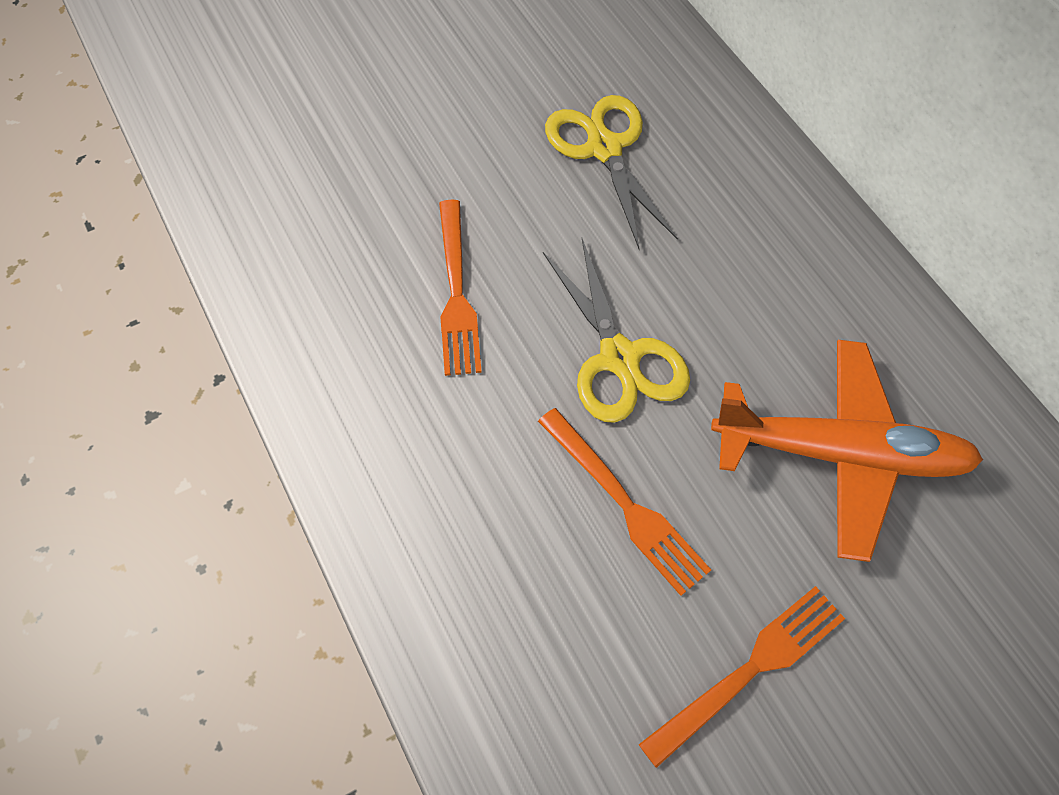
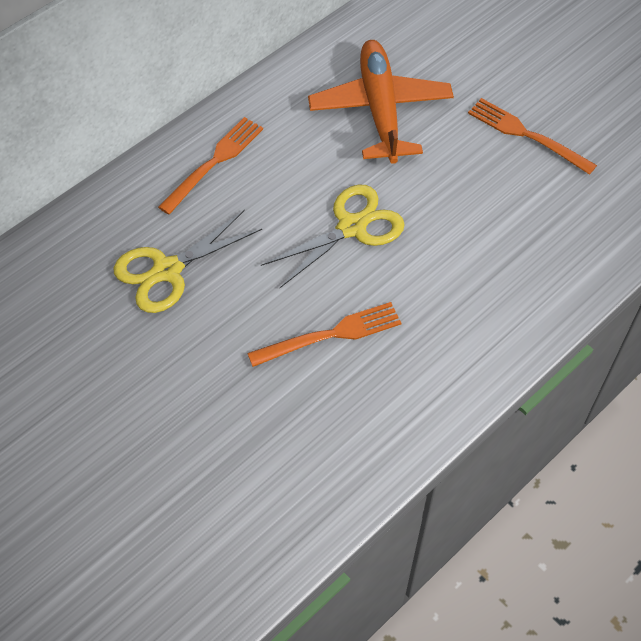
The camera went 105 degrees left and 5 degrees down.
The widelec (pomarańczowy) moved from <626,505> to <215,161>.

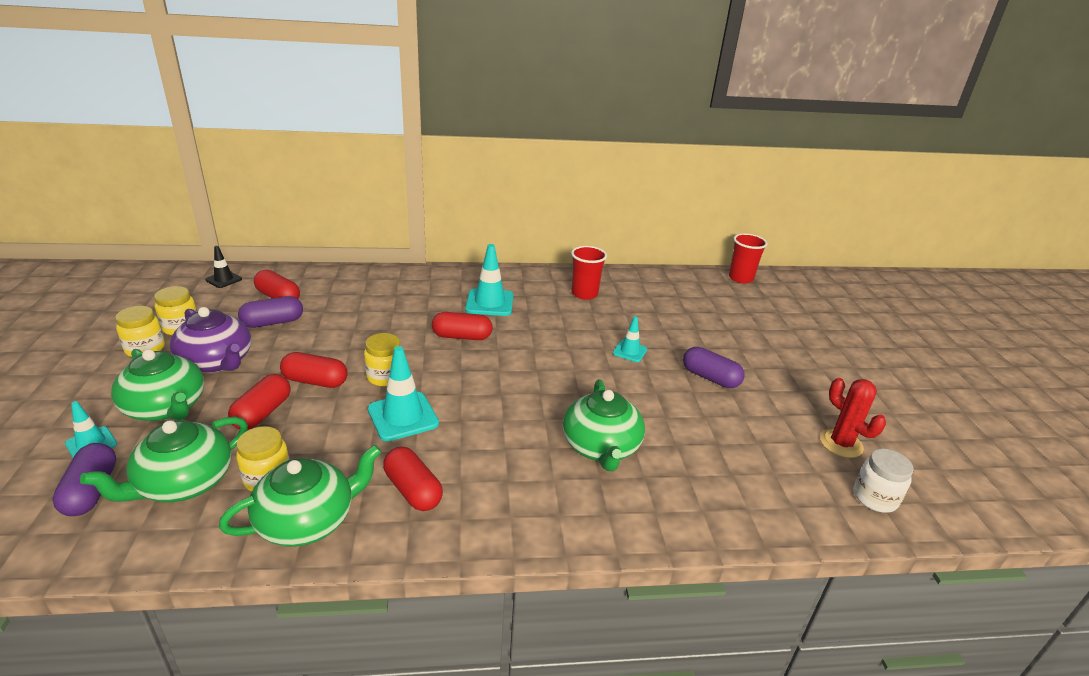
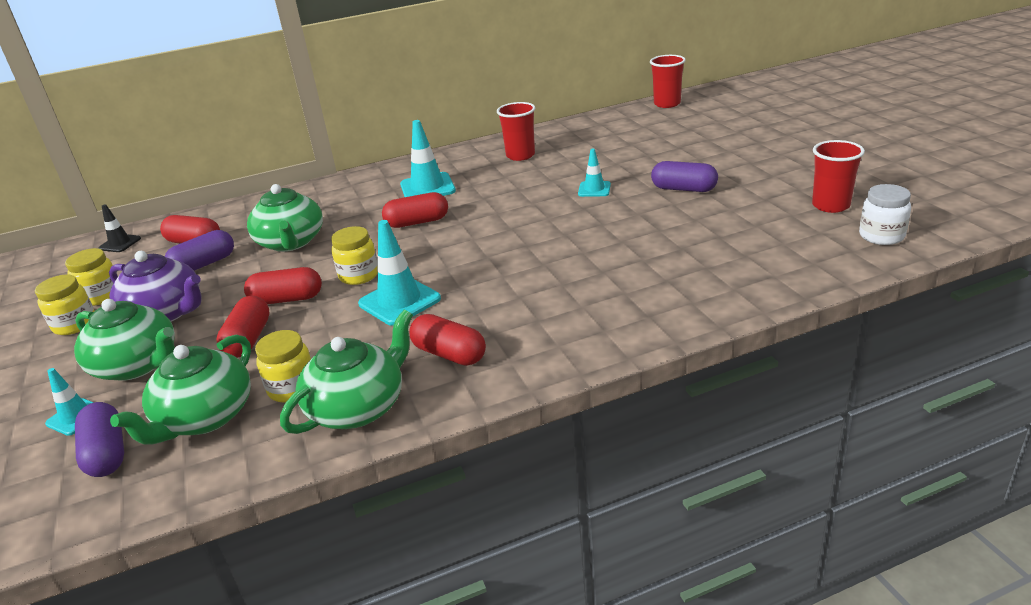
The camera went 10 degrees left and 0 degrees up.
The imbryk (zielony) moved from <601,447> to <291,242>.
The kaktus (czerwony) at <841,444> was replaced by the szklanka (czerwony) at <831,205>.

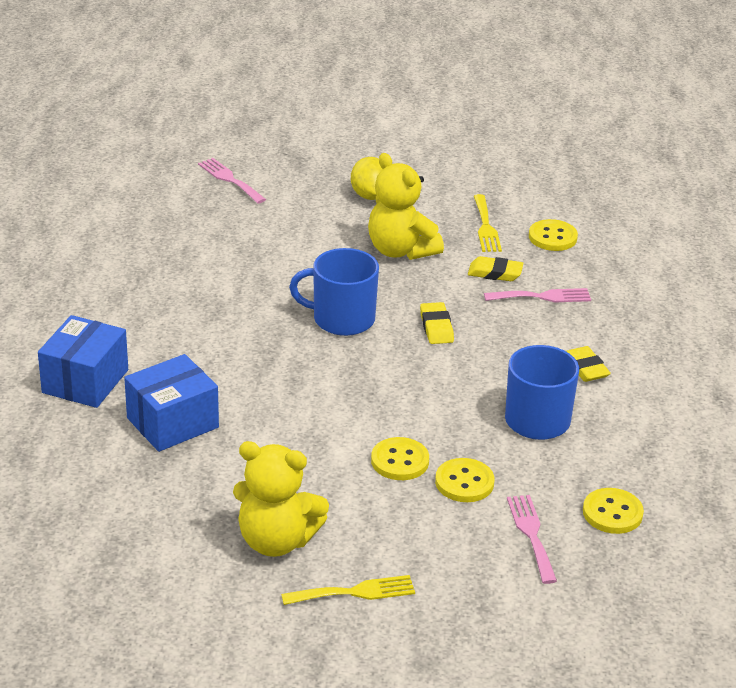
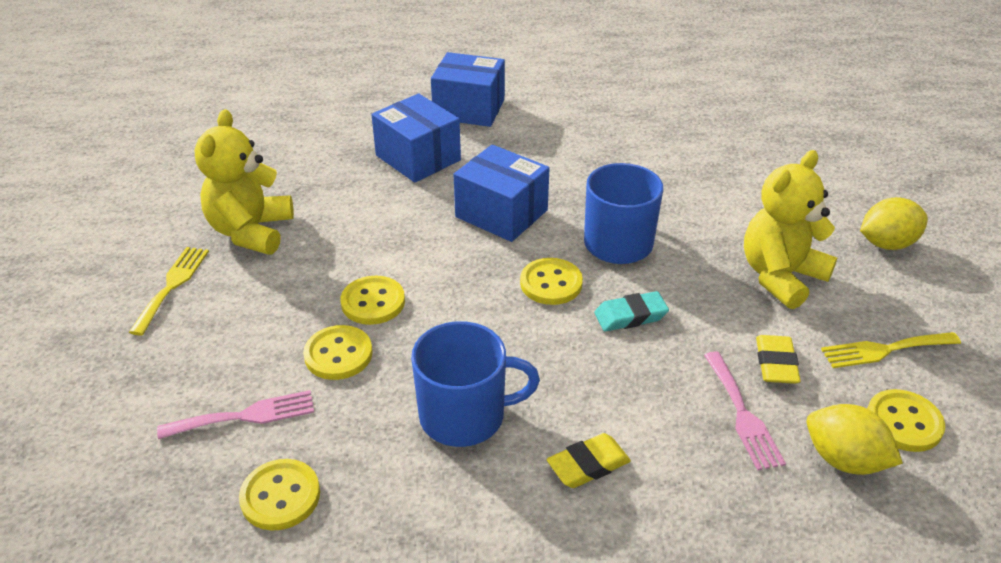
The camera went 85 degrees right and 5 degrees up.
The widelec (żółty) at <355,592> turned 150 degrees counterclockwise.
The pudełko (niebieski) at <501,213> appeared.
The guzik (żółty) at <551,283> appeared.
The gumka do mazania (żółty) at <436,327> became the gumka do mazania (turkusowy) at <630,316>.
The cytryna (żółty) at <844,460> appeared.
The widelec (różowy) at <230,179> disappeared.

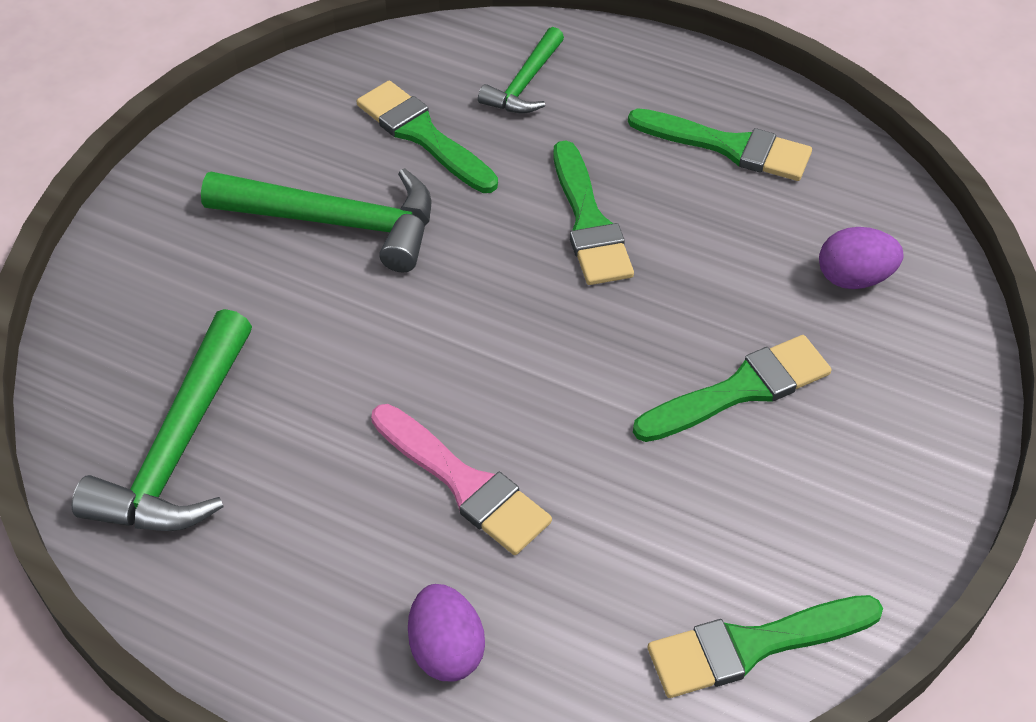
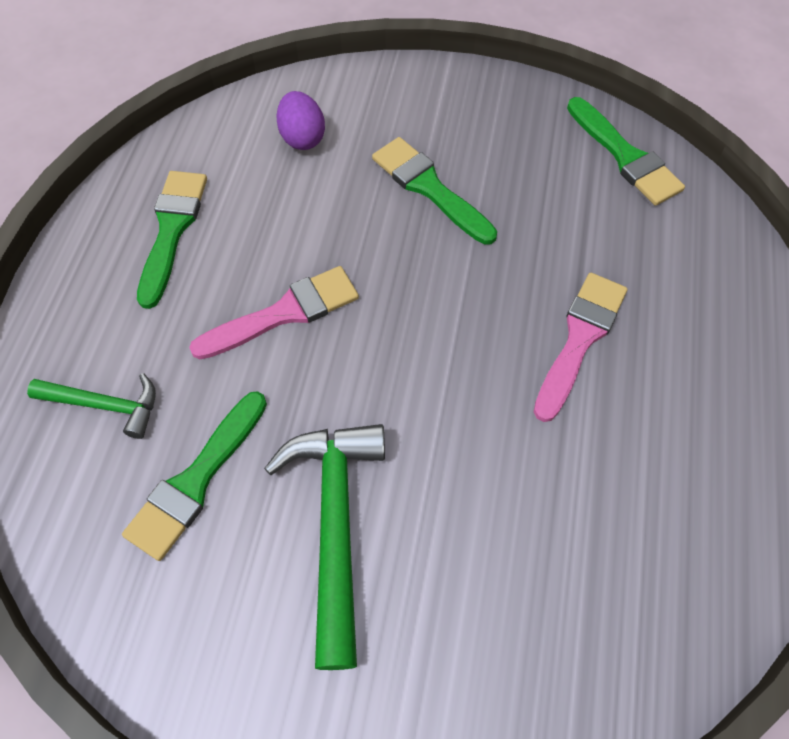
The camera went 105 degrees left and 10 degrees up.
The pędzel (zielony) at <589,222> became the pędzel (różowy) at <285,313>.
The młotek (zielony) at <179,448> disappeared.
The jajko (fioletowy) at <446,649> disappeared.

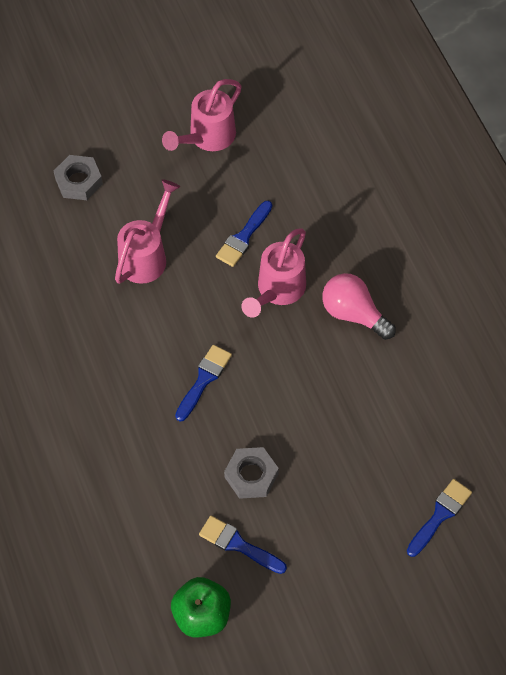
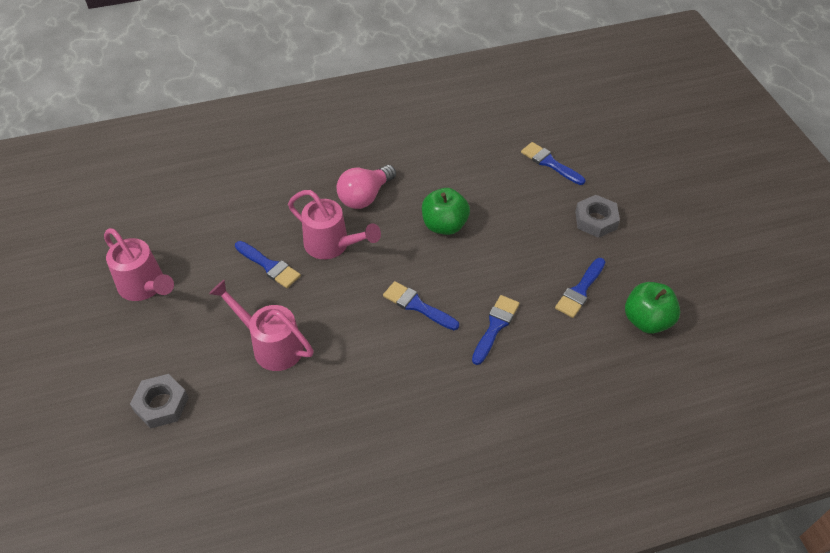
The camera went 85 degrees left and 10 degrees down.
The jabłko (zielony) at <444,225> appeared.
The pędzel (niebieski) at <495,326> appeared.
The nakrętka (szary) moved from <251,475> to <596,220>.

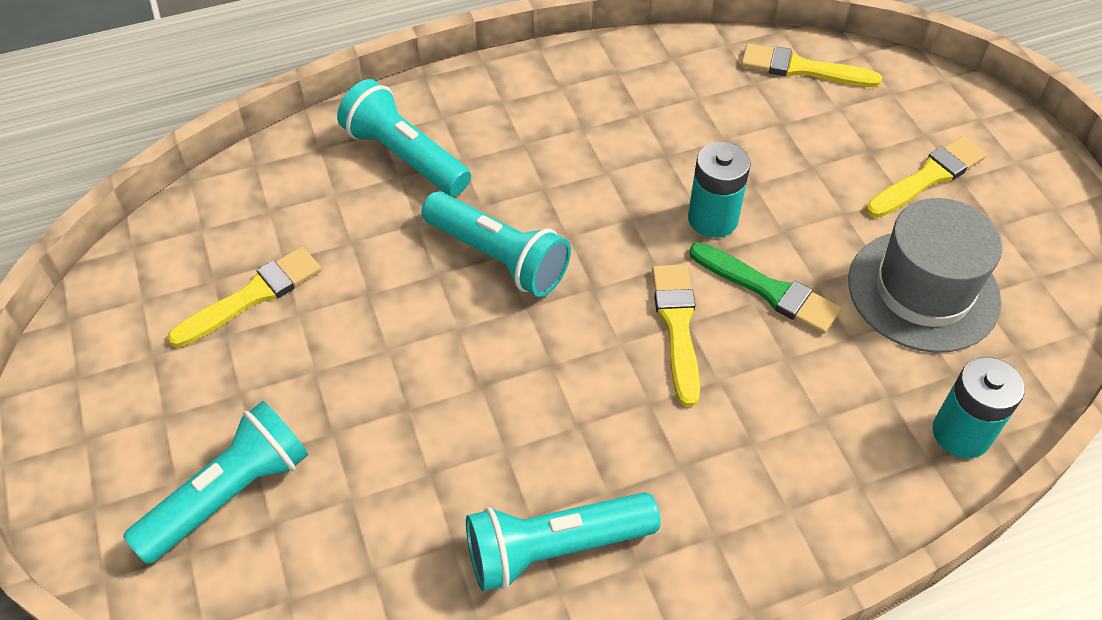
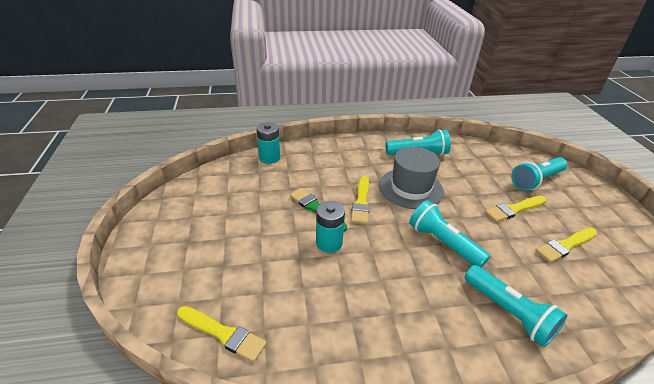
The camera went 170 degrees left and 15 degrees down.
The kapelusz (szary) moved from <923,291> to <411,188>.
The pędzel (żółty) moved from <928,177> to <514,209>.

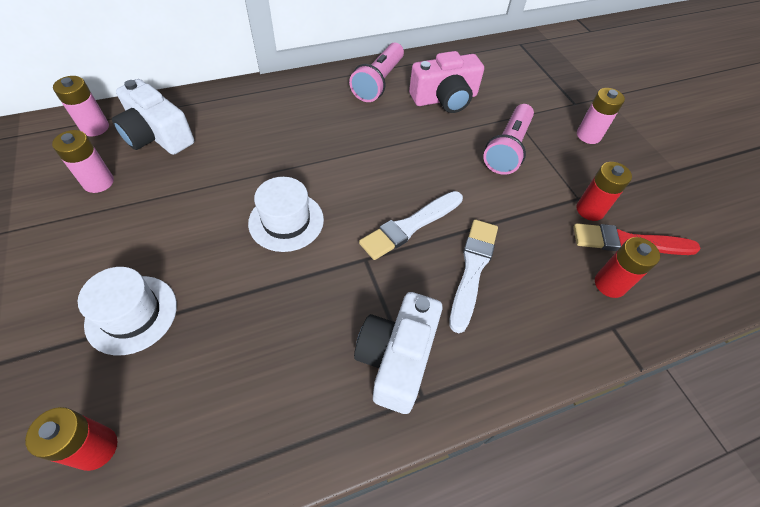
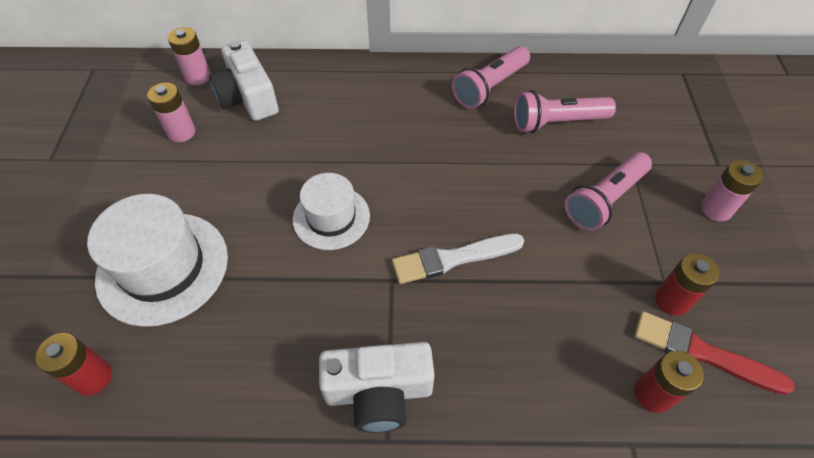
The camera went 25 degrees right and 0 degrees up.
The kapelusz (biały) at <131,314> changed to 1.57 times the size.
The aparat fotograficzny (biały) at <396,358> turned 135 degrees counterclockwise.
The aparat fotograficzny (różowy) at <445,99> was replaced by the latarka (różowy) at <557,123>.
The pędzel (biały) at <472,269> disappeared.

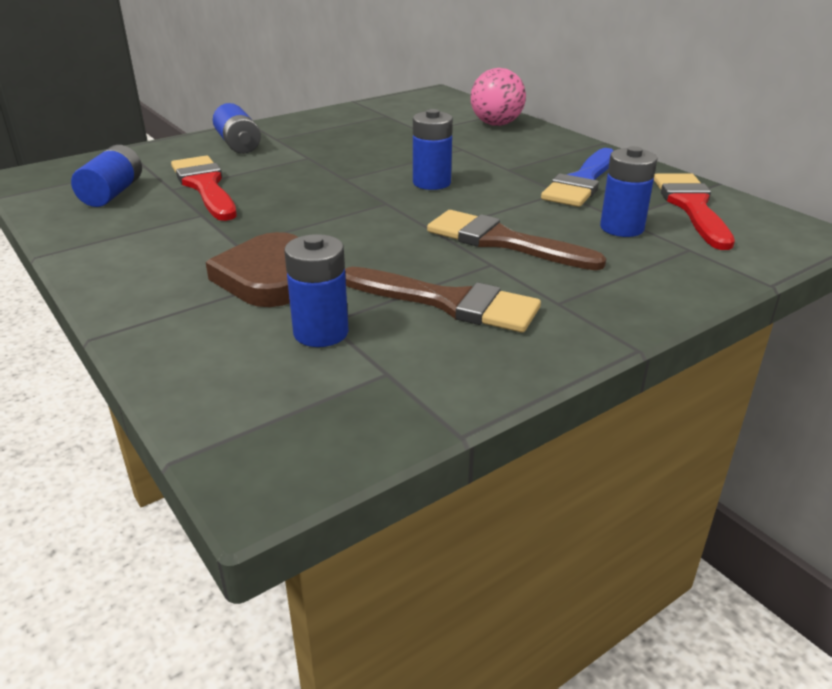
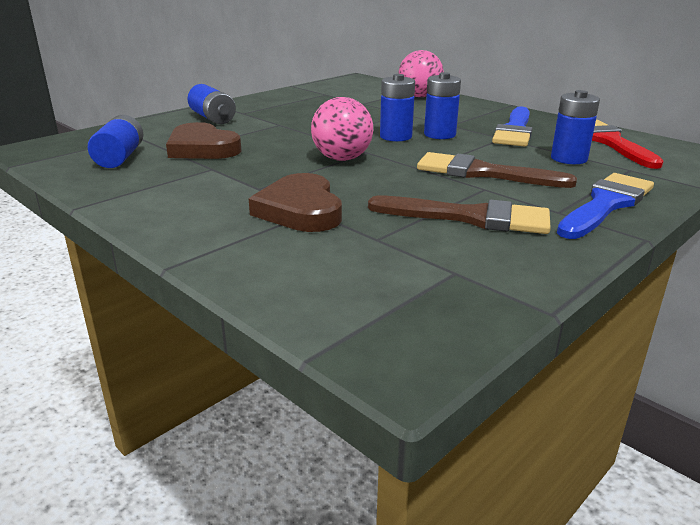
The camera went 10 degrees left and 5 degrees down.
The pędzel (czerwony) at <205,186> was replaced by the serce (brązowy) at <202,148>.
The piłka (różowy) at <342,159> appeared.
The bateria (niebieski) moved from <321,332> to <439,134>.
The pędzel (niebieski) at <606,204> appeared.

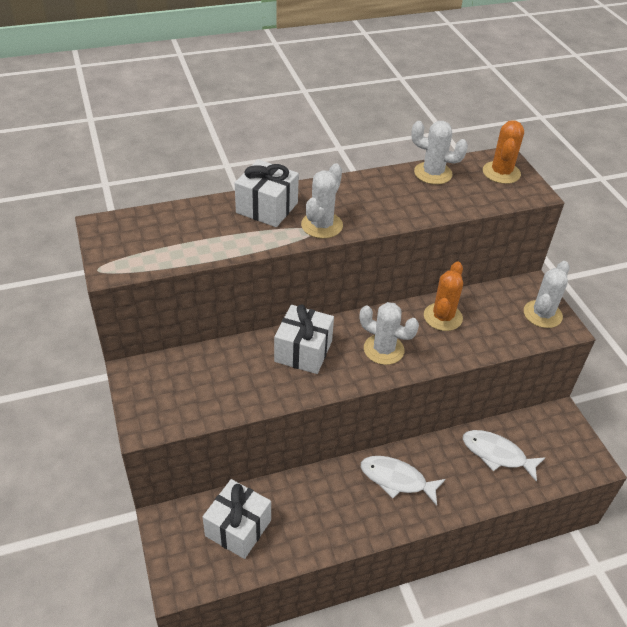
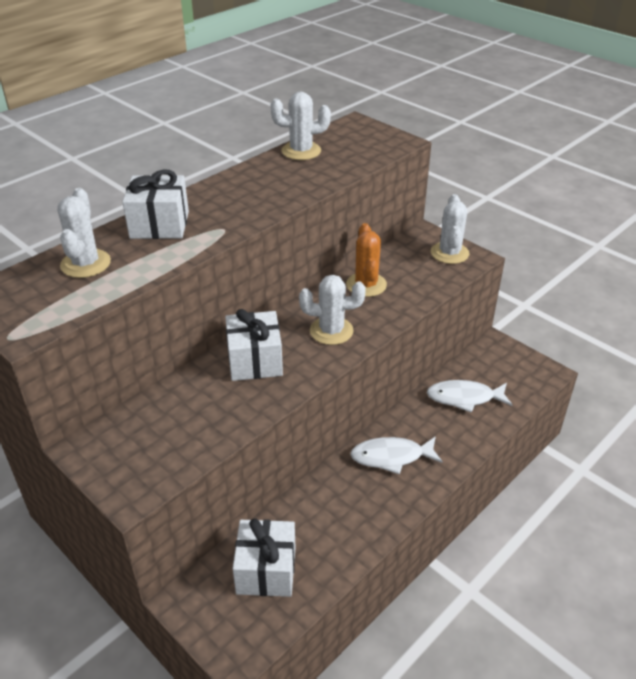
The camera went 25 degrees left and 5 degrees down.
The kaktus (biały) moved from <322,225> to <85,264>.
The kaktus (pomarańczowy) at <501,173> disappeared.

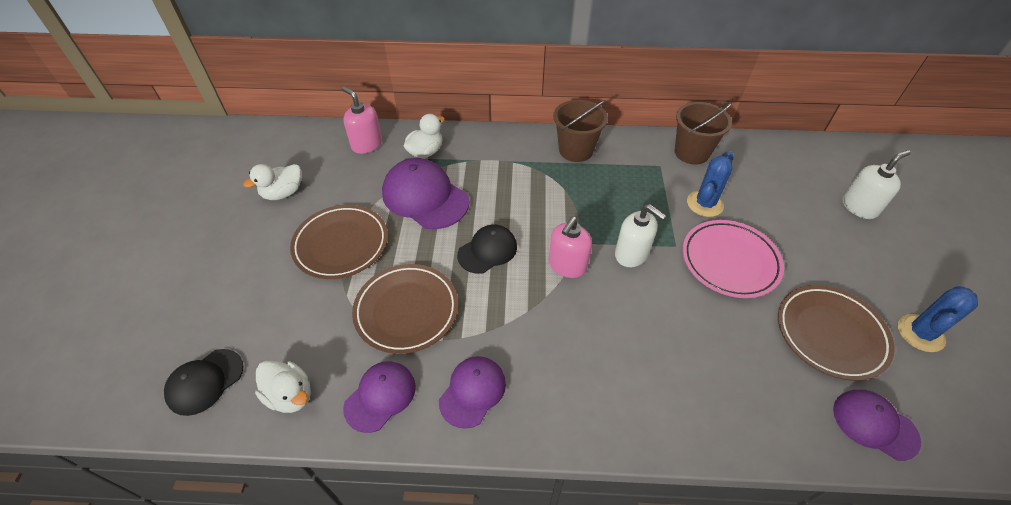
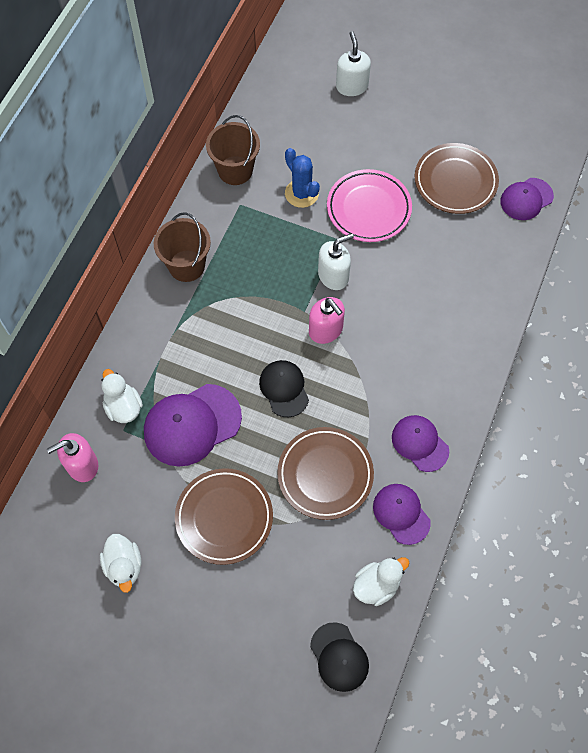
The camera went 70 degrees left and 15 degrees up.
The kaktus (niebieski) at <920,333> disappeared.

